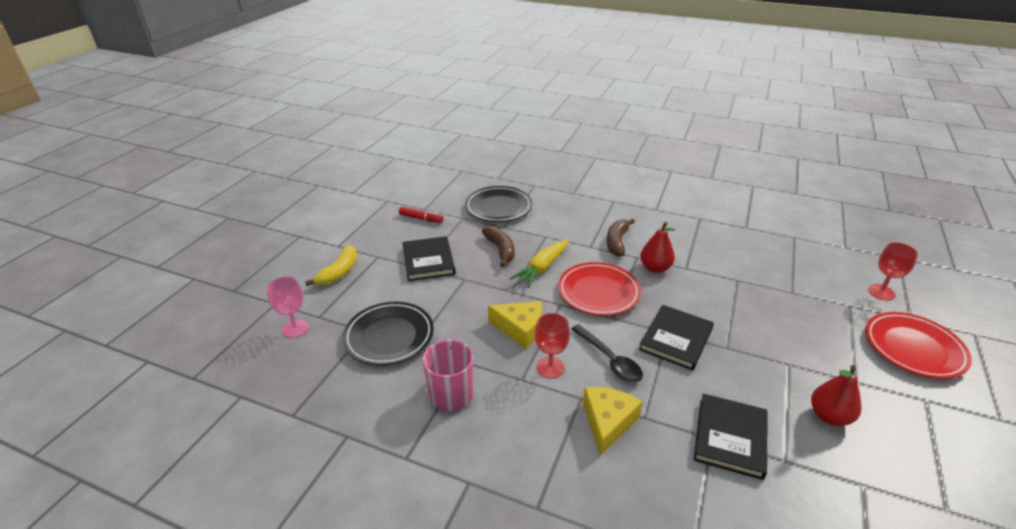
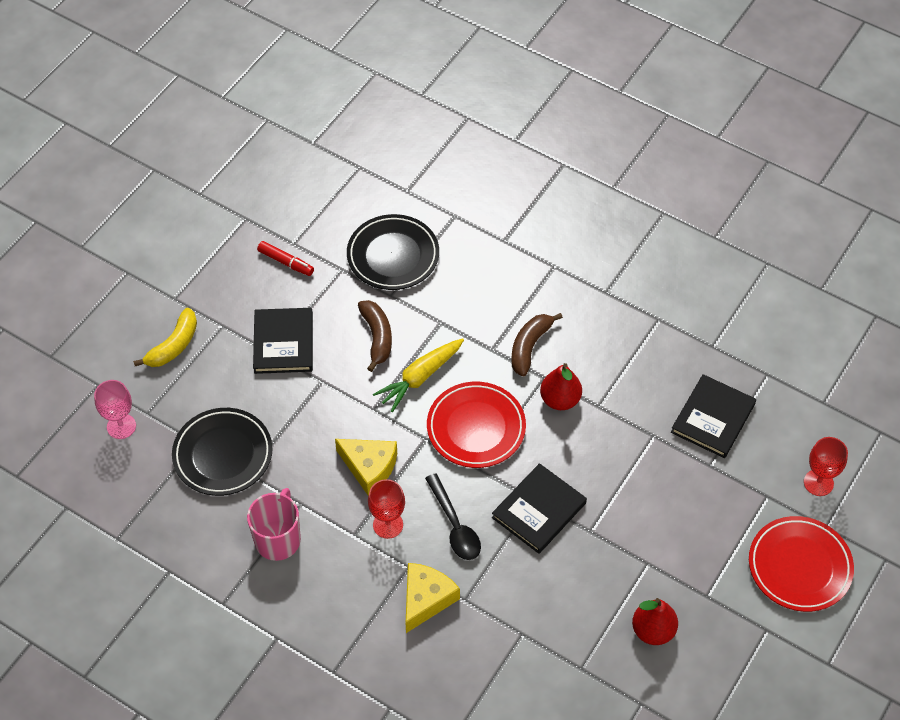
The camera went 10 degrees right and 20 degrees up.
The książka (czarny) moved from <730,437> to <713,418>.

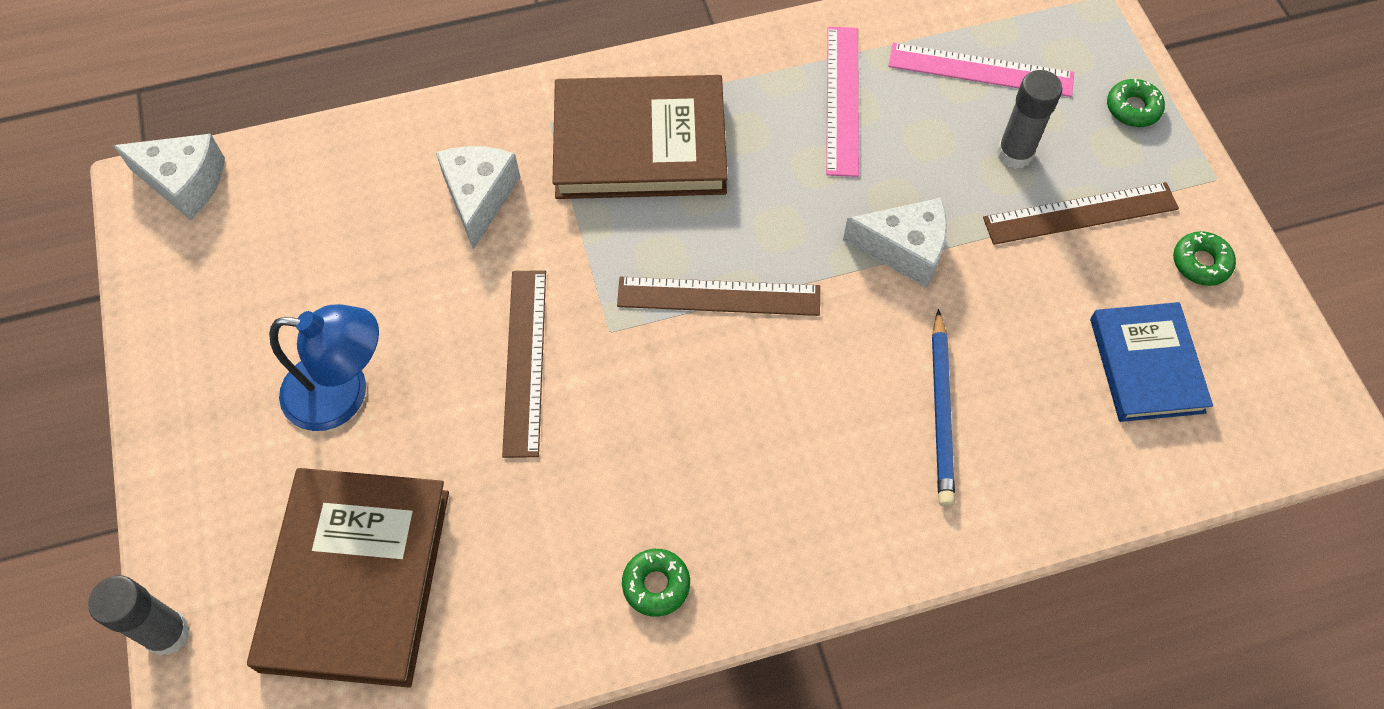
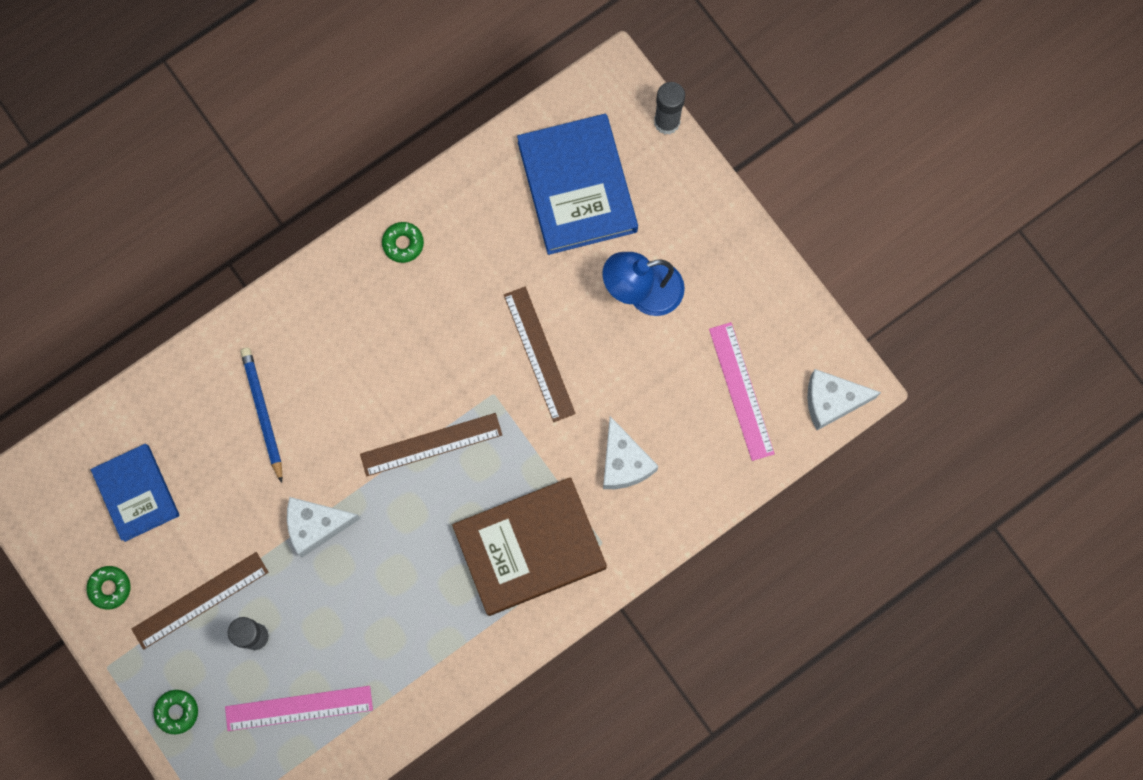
The camera went 160 degrees right and 15 degrees up.
The książka (brązowy) at <356,579> became the książka (niebieski) at <577,187>.
The linijka (różowy) moved from <842,100> to <741,391>.

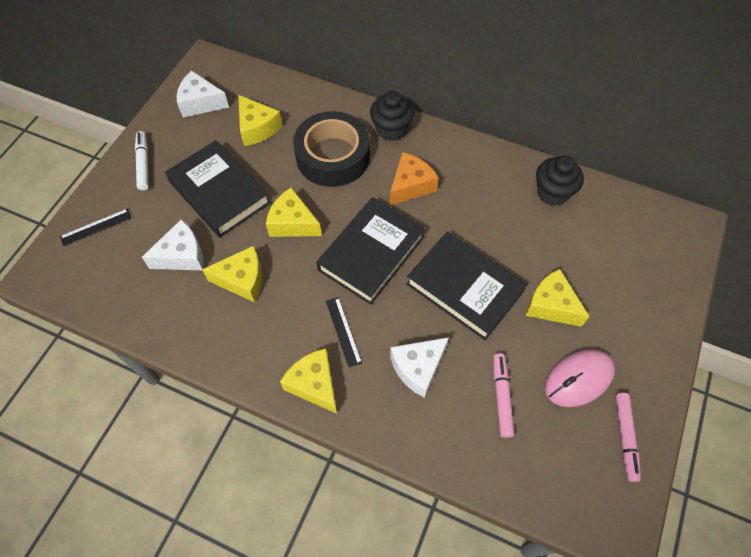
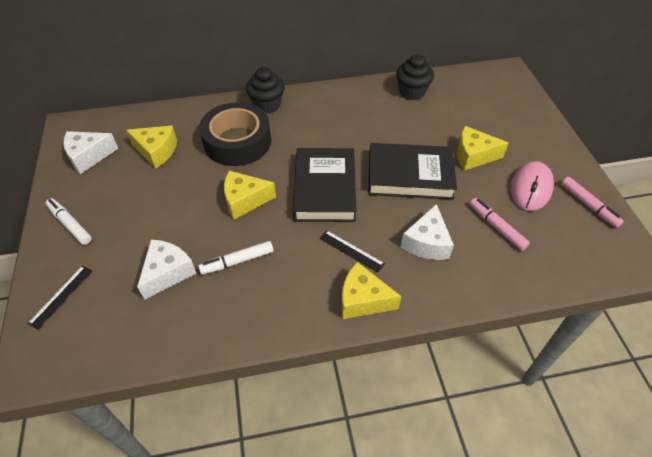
The camera went 35 degrees left and 10 degrees down.
The ser (żółty) at <242,280> was replaced by the flamaster (biały) at <238,261>.
The książka (czarny) at <219,192> disappeared.
The ser (pomarańczowy) at <410,186> disappeared.

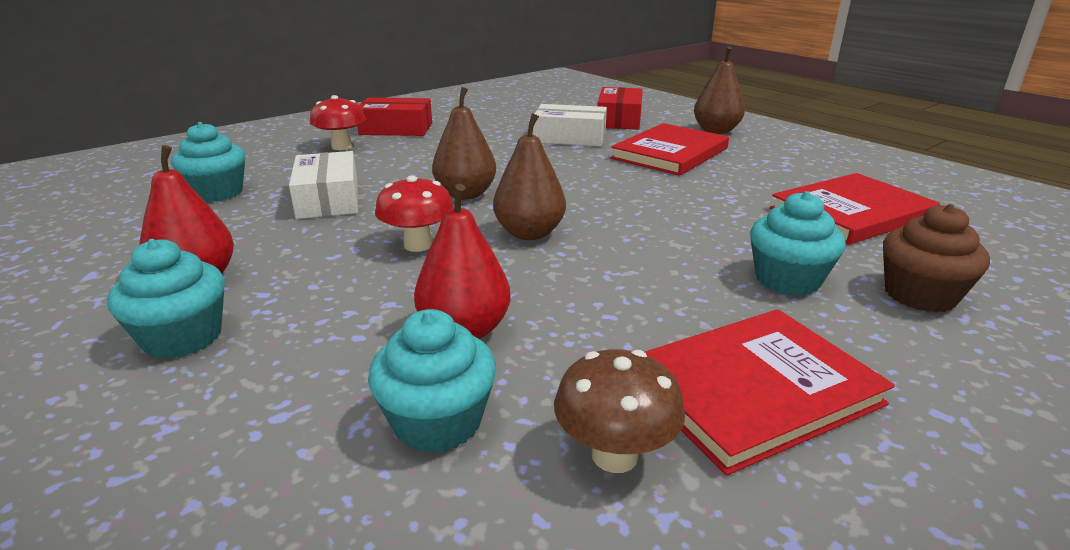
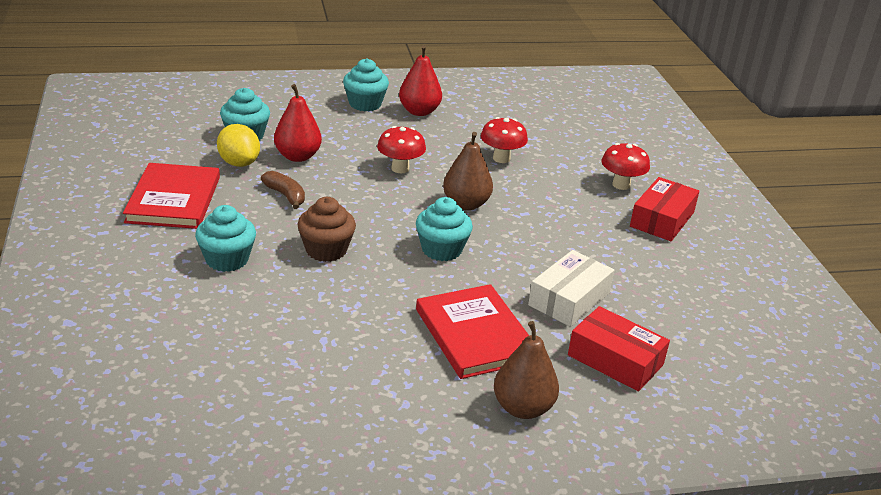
The camera went 115 degrees right and 5 degrees up.
The cytryna (żółty) at <239,163> appeared.
The banan (brązowy) at <285,195> appeared.
The muffinka (brązowy) moved from <919,295> to <326,250>.
The muffinka (turkusowy) moved from <217,193> to <441,250>.
The pudełko (biały) at <328,199> was replaced by the grzyb (czerwony) at <501,158>.
The gruszka (brązowy) at <529,233> disappeared.
The grzyb (brązowy) at <614,455> disappeared.
The książka (czerwony) at <851,213> disappeared.

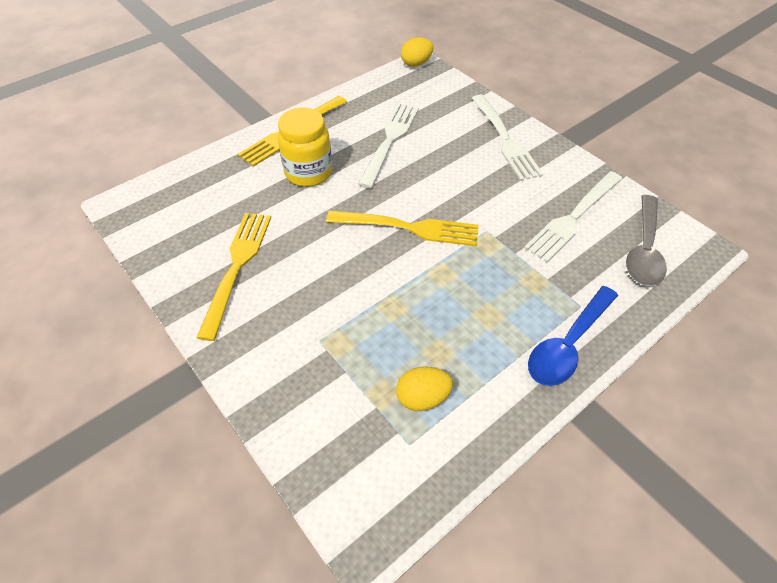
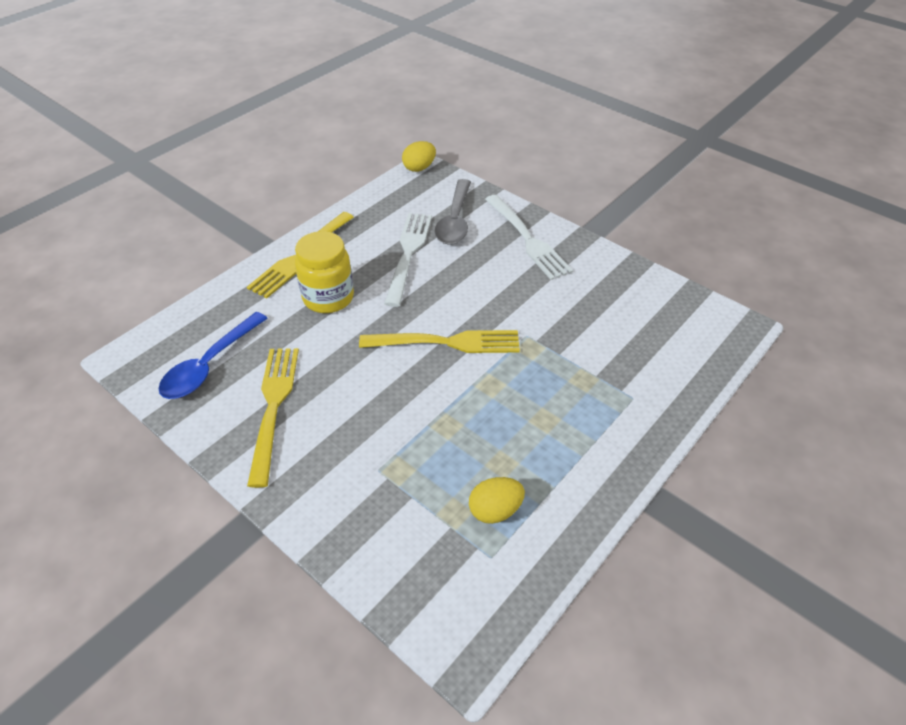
The camera went 10 degrees left and 5 degrees down.
The łyżka (niebieski) moved from <568,344> to <209,365>.
The łyżka (szary) moved from <644,250> to <455,221>.
The widelec (biały) at <573,217> disappeared.

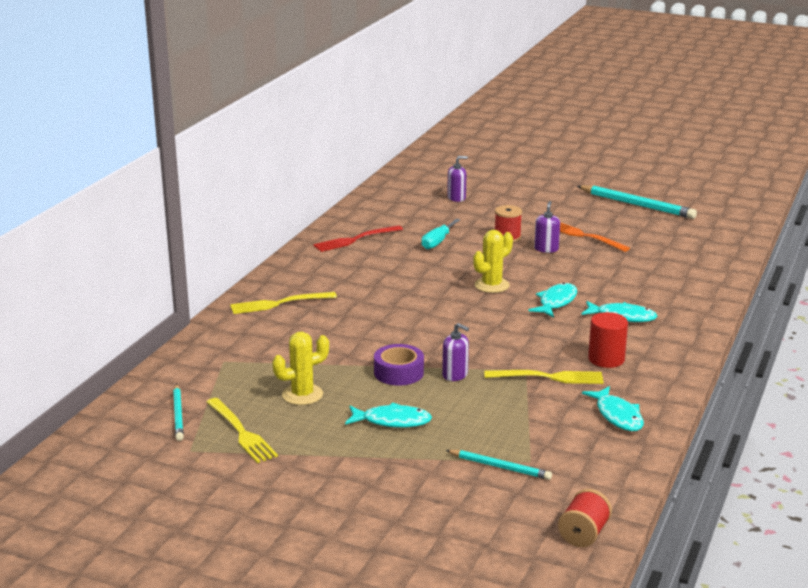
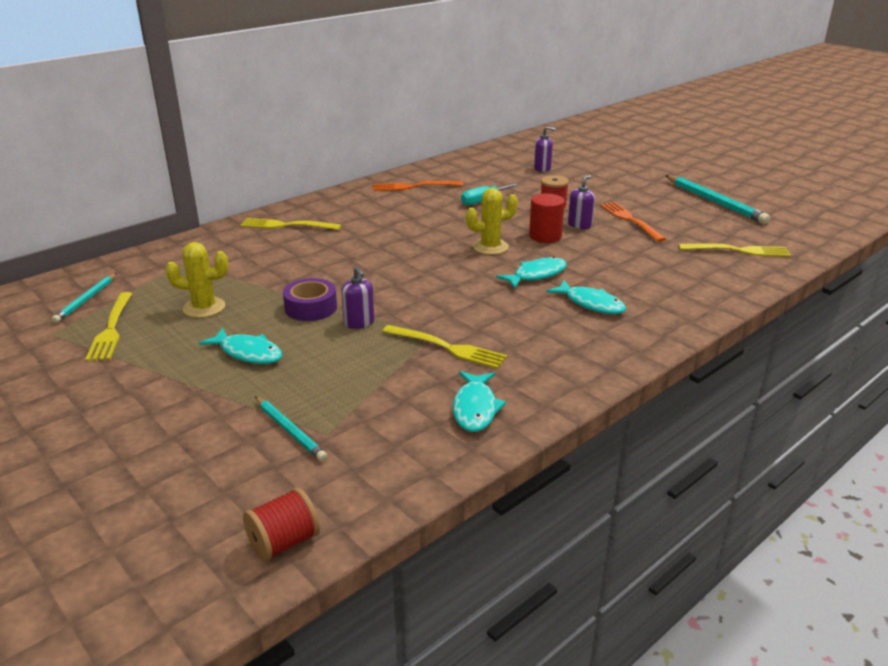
The camera went 25 degrees right and 5 degrees up.
The widelec (czerwony) at <355,239> became the widelec (pomarańczowy) at <414,186>.
The walec (czerwony) moved from <606,359> to <545,236>.
The widelec (żółty) at <738,250> appeared.

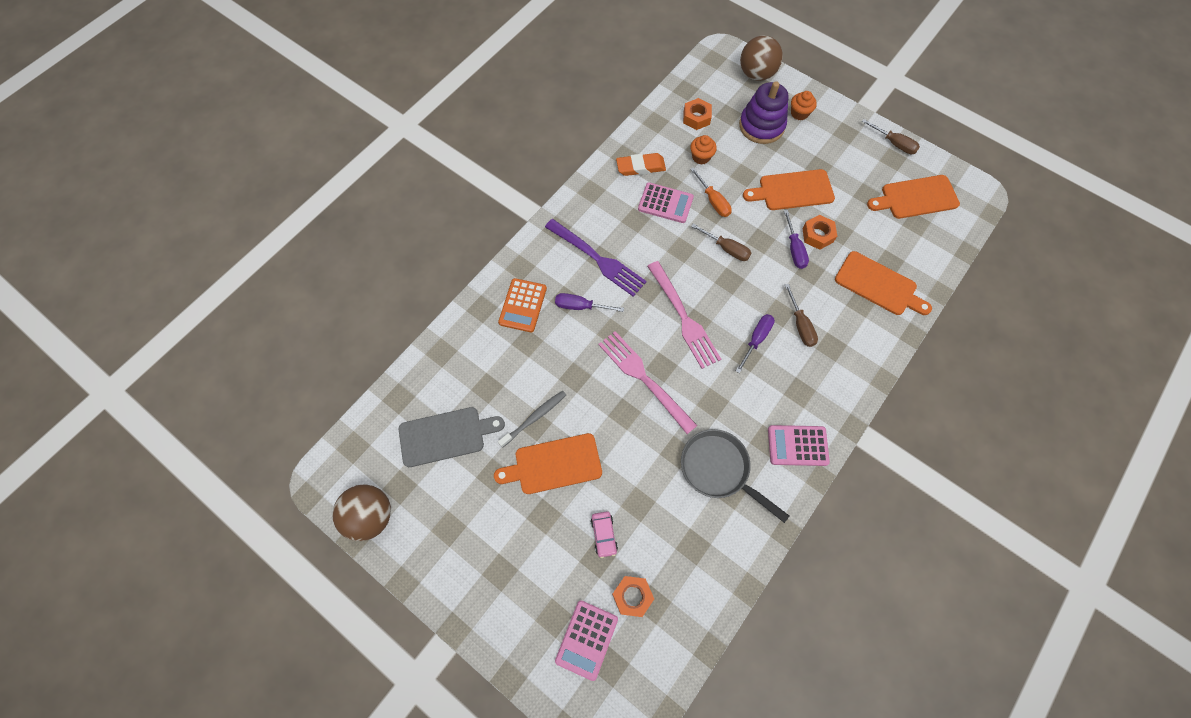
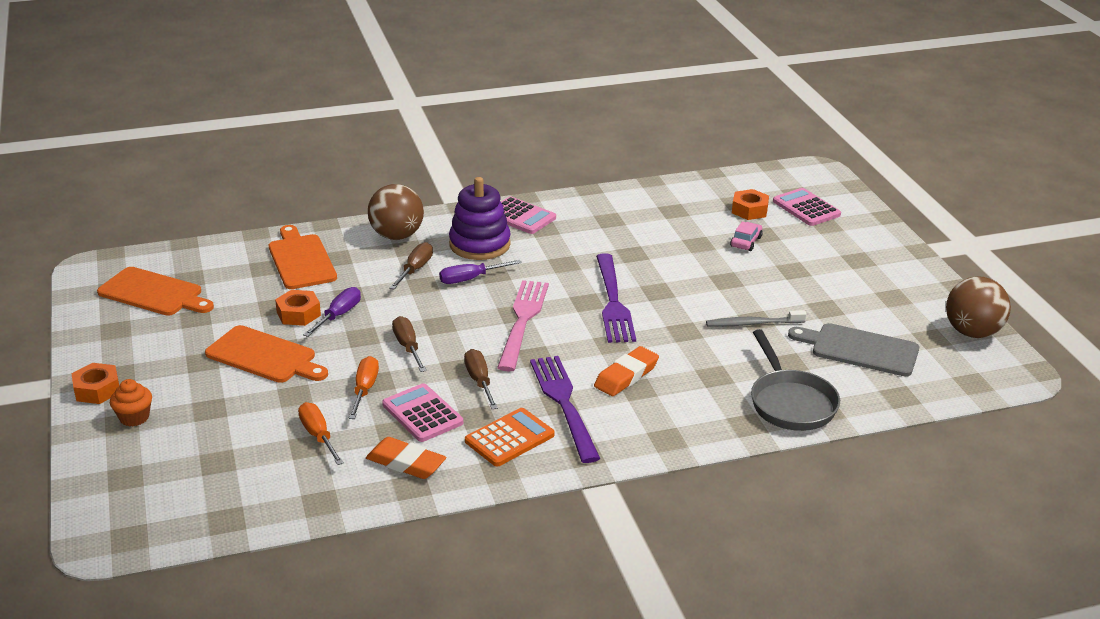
The camera went 145 degrees left and 35 degrees down.
The nakrętka (pomarańczowy) moved from <696,118> to <97,390>.
The muffinka (pomarańczowy) at <701,157> was replaced by the śrubokręt (pomarańczowy) at <318,435>.
The piłka (brązowy) moved from <756,74> to <397,236>.
The zabawka nakładanka (fioletowy) moved from <761,126> to <479,244>.
The śrubokręt (brązowy) moved from <894,144> to <479,381>.
The kalkulator (pomarańczowy) moved from <523,305> to <509,438>.
The śrubokręt (fioletowy) at <580,306> was replaced by the gumka do mazania (pomarańczowy) at <626,376>.
The widelec (różowy) at <644,379> became the widelec (fioletowy) at <613,302>.
The patelnia (szary) moved from <719,469> to <790,402>.
The kalkulator (różowy) at <587,639> turned 90 degrees counterclockwise.
The deska do krojenia (pomarańczowy) at <554,464> disappeared.

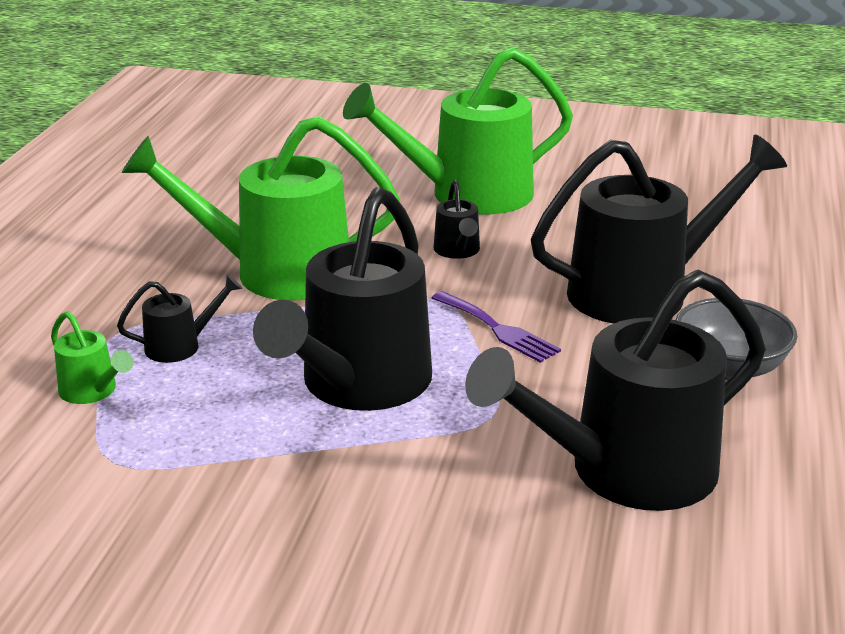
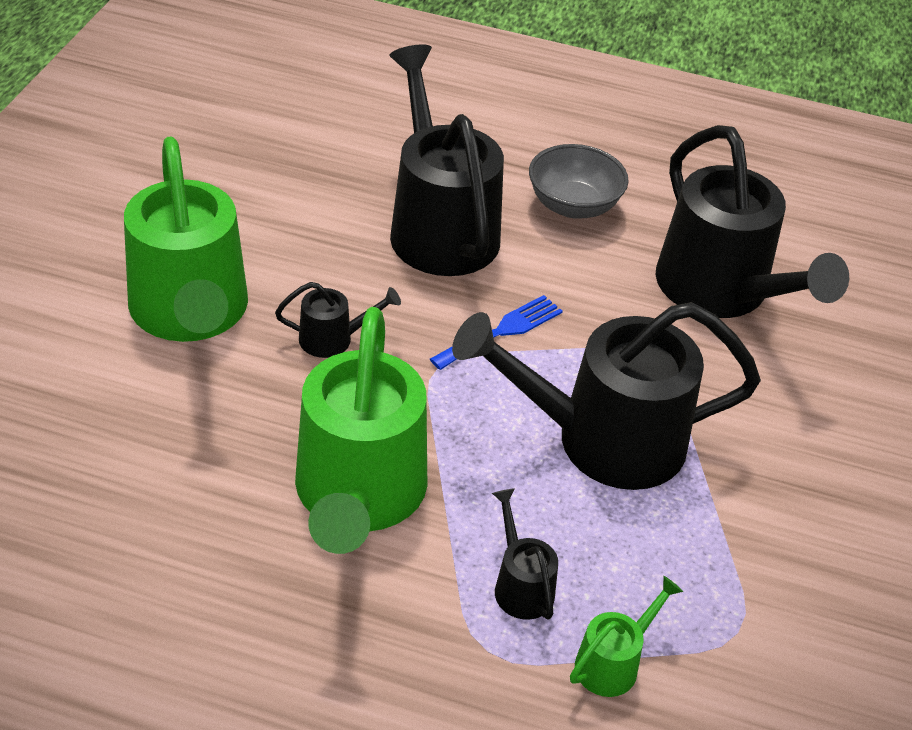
The camera went 90 degrees left and 15 degrees up.
The widelec (fioletowy) at <498,329> became the widelec (niebieski) at <502,331>.
The konewka (czarny) at <358,386> turned 150 degrees clockwise.

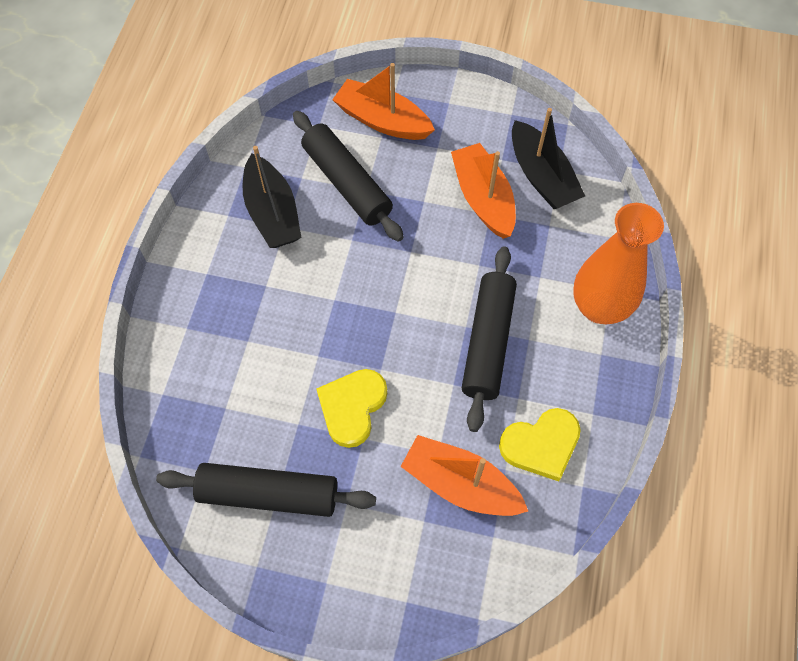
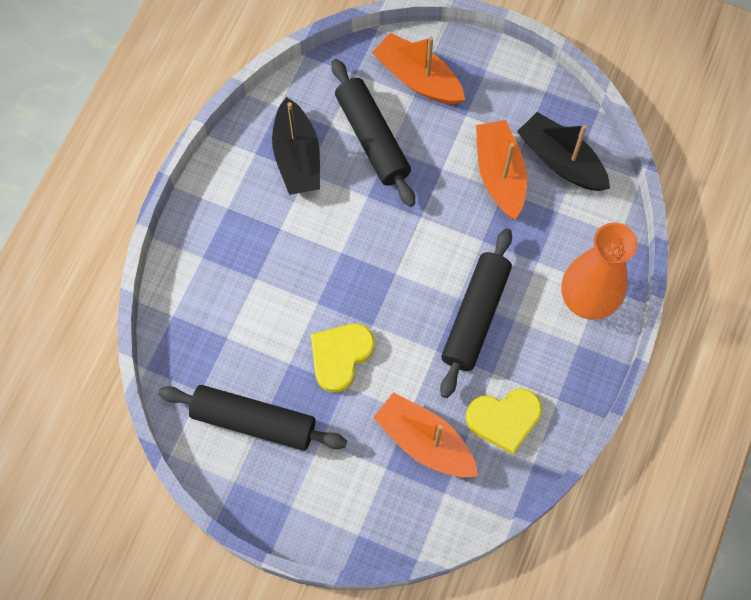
The camera went 10 degrees right and 5 degrees up.
The łódka (czarny) at <541,176> turned 150 degrees clockwise.

